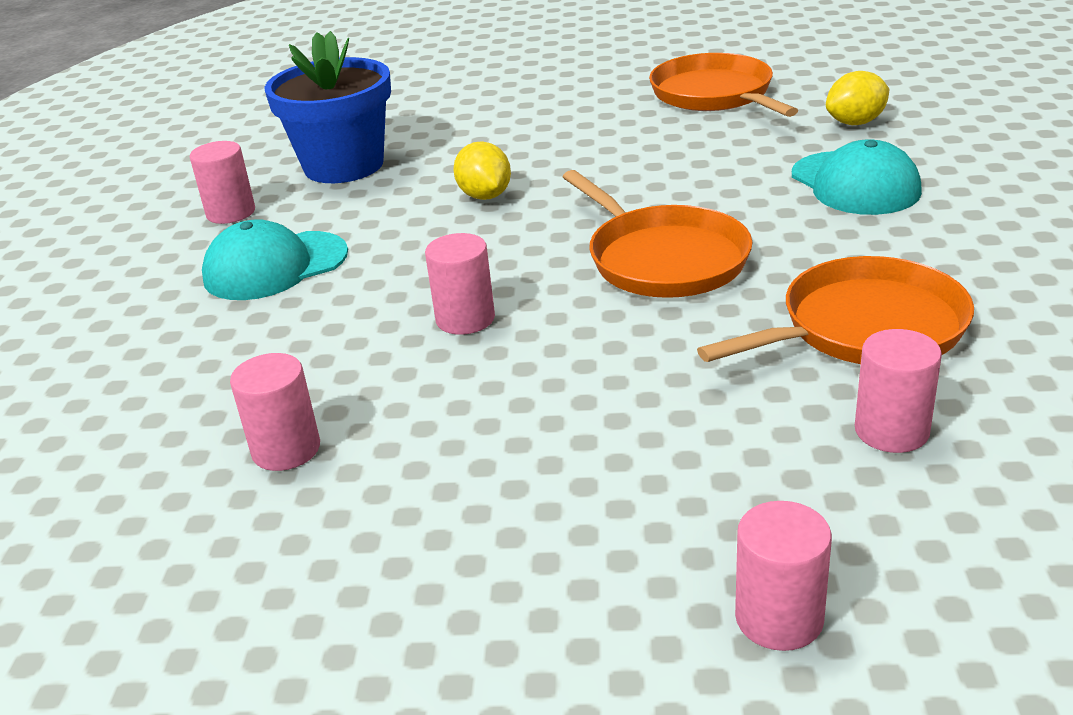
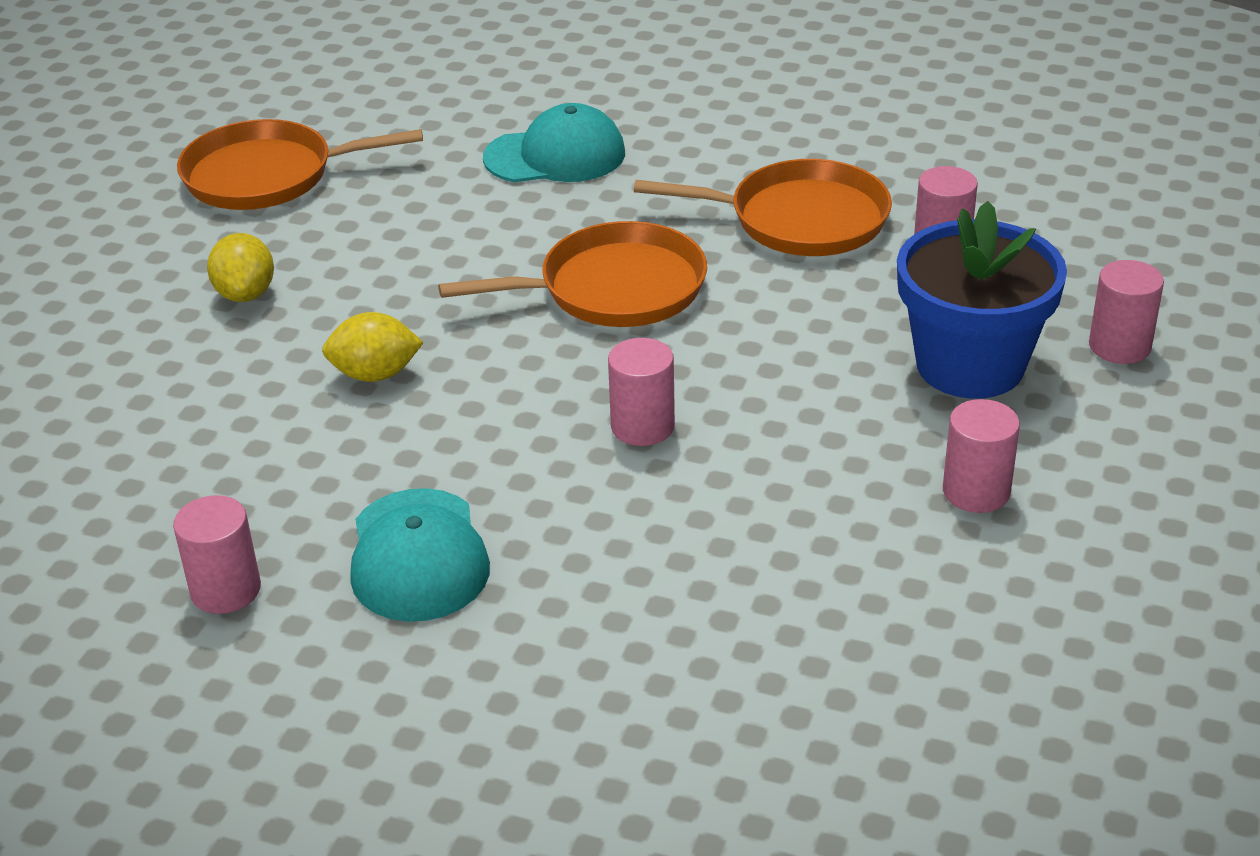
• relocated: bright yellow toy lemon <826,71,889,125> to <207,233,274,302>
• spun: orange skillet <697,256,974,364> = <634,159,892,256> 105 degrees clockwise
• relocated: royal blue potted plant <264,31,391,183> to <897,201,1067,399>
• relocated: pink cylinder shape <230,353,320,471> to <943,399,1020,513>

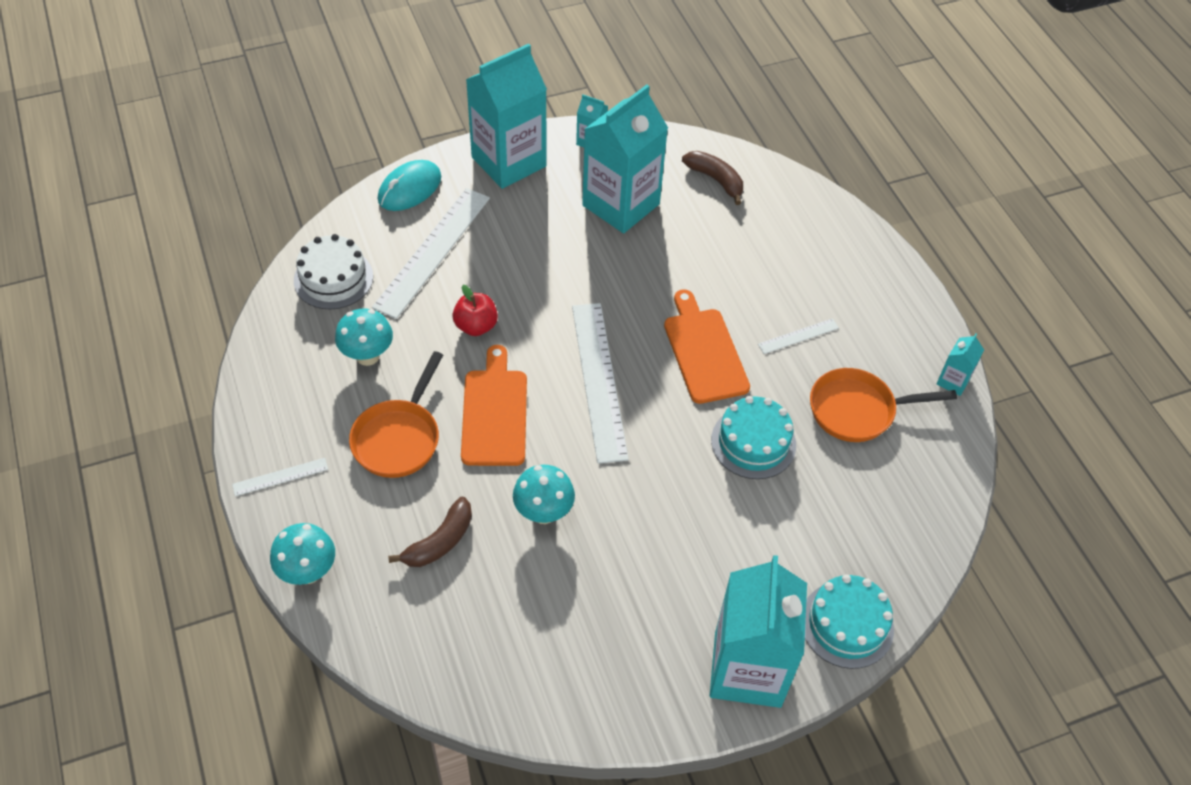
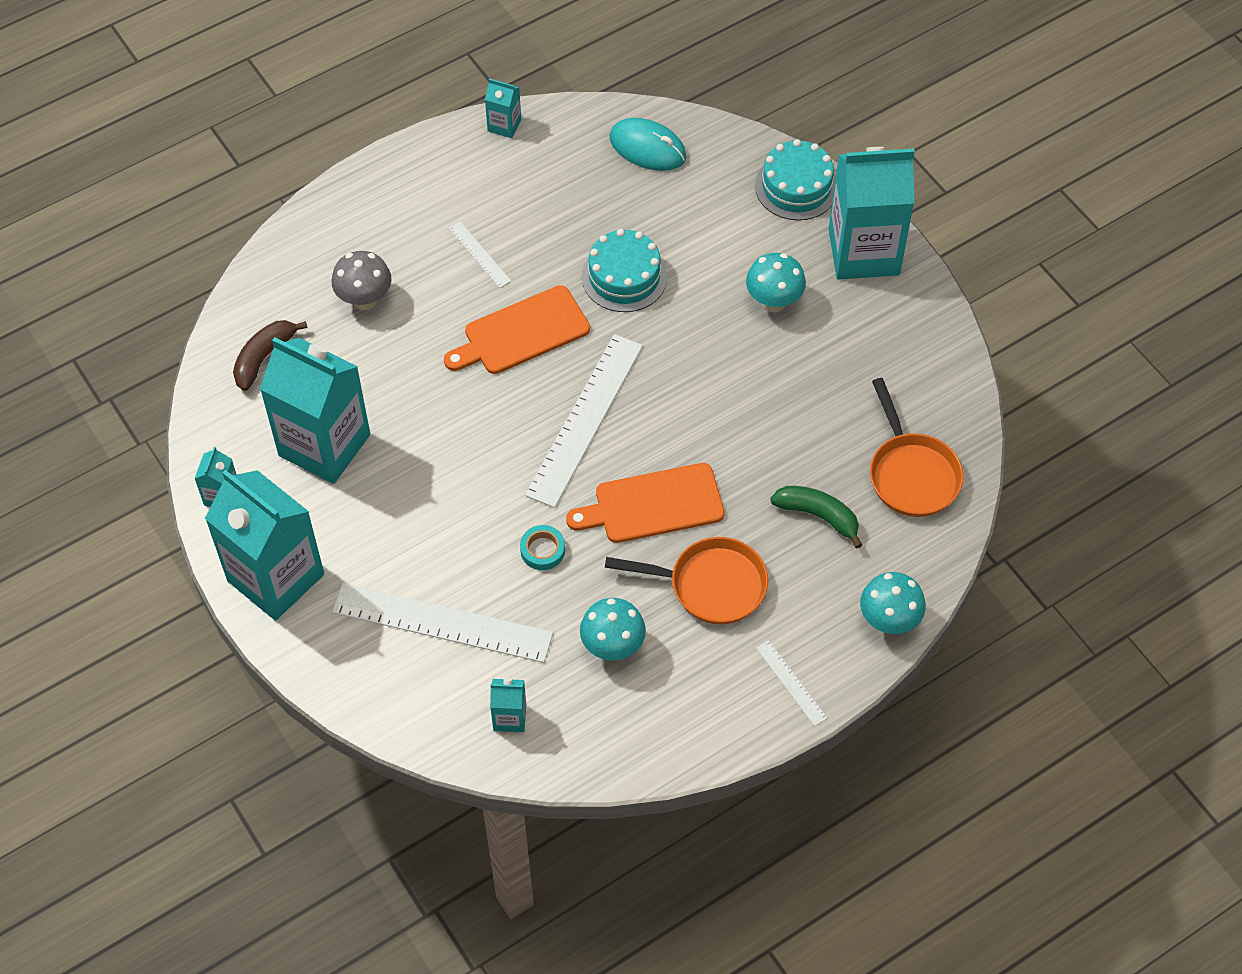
• appeared: ash-grey toadstool <331,251,391,310>
• exchanged: white layer cake <294,234,373,310> to turquoise milk carton <490,679,526,732>
• exchanged: crimson apple fruit <452,285,498,336> to turquoise roll of tape <520,525,565,570>
• spun: white measuring stick <572,303,629,464> = <525,334,643,508> 45 degrees counterclockwise
• relocated: turquoise PC mouse <378,160,441,211> to <609,118,686,171>
• relocated: turquoise toadstool <513,465,575,524> to <746,253,806,312>
• colour: dark brown banana fruit <388,497,472,567> to green banana fruit <770,486,862,549>
• relocated: orange skillet <810,368,957,442> to <870,378,964,517>

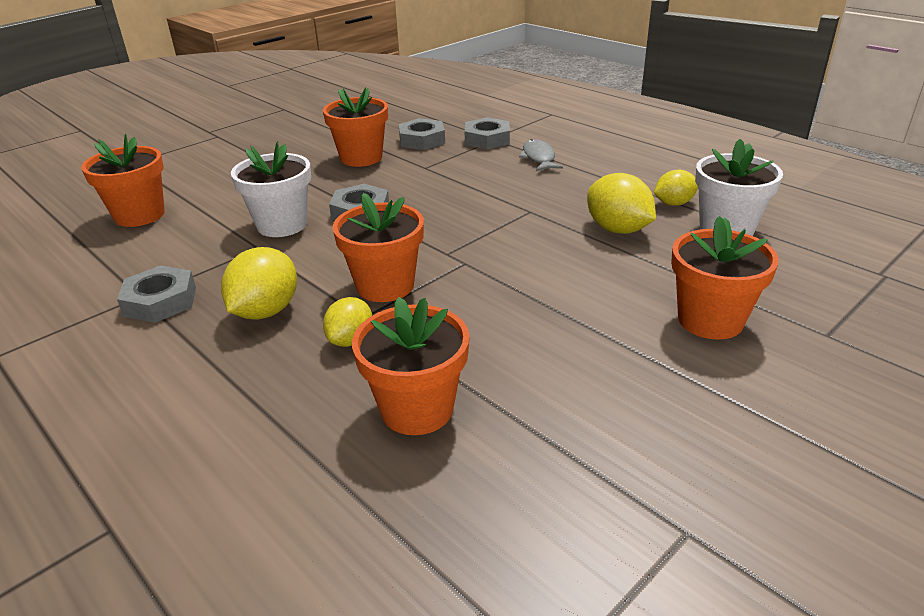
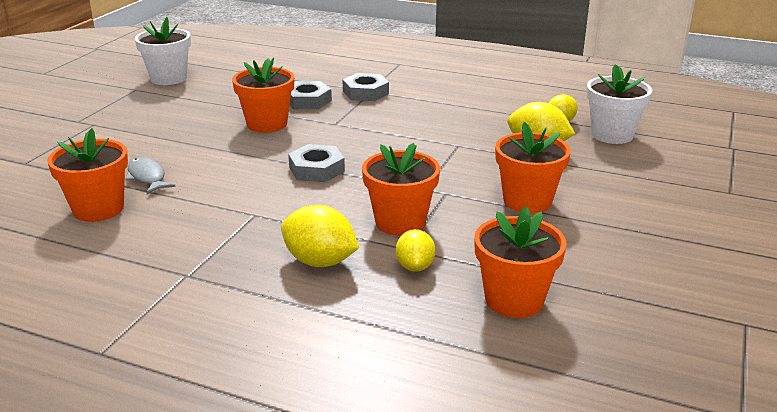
• relocated: ash-grey fish figure <519,139,563,171> to <125,157,176,194>
• relocated: white potted plant <231,141,311,237> to <135,17,191,85>
• spun: bright yellow toy lemon <221,247,297,320> = <281,205,359,267> 60 degrees counterclockwise
• relocated: orange potted plant <671,216,779,340> to <495,122,571,213>
• missing: ash-grey hex nut <117,265,196,323>

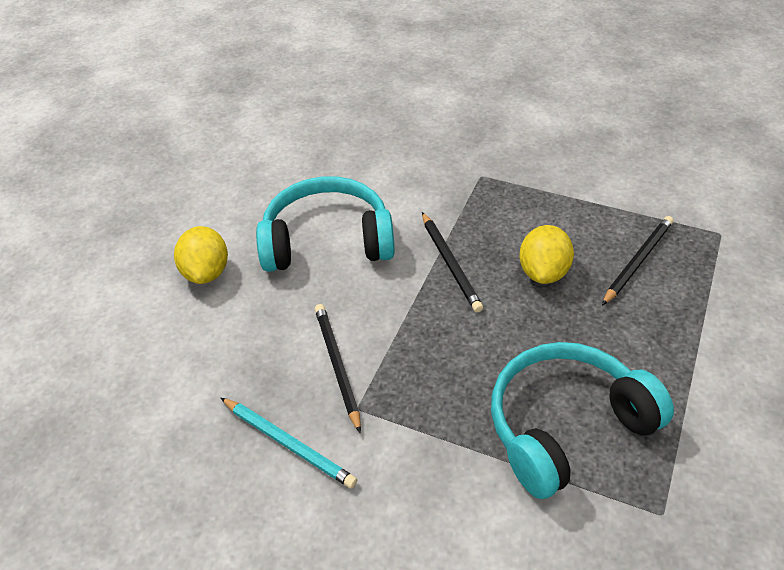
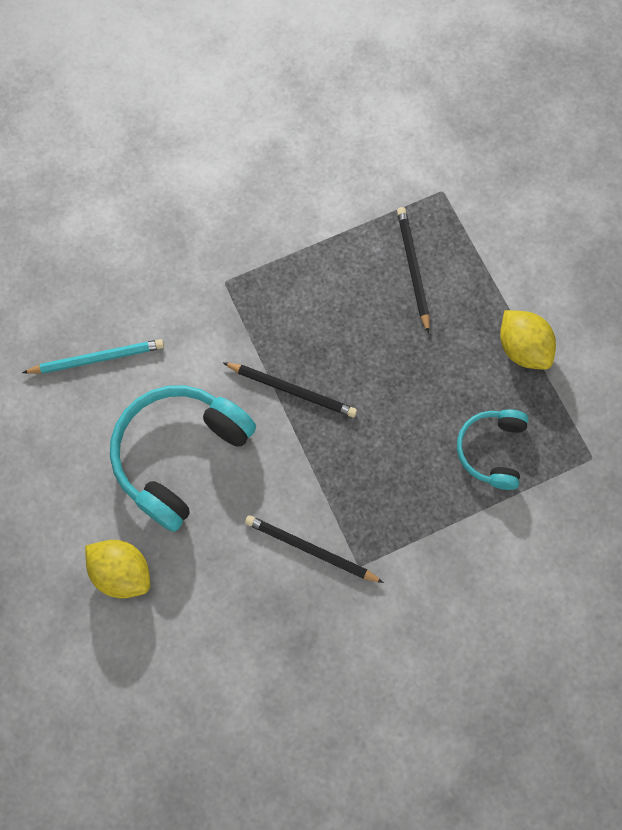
• relocated: turquoise lead pencil <221,398,357,489> to <22,339,164,374>
• size: turquoise over-ear headphones <491,342,674,499> = <457,409,528,490> x0.57
• relocated: bright yellow toy lemon <519,225,574,284> to <500,310,556,369>

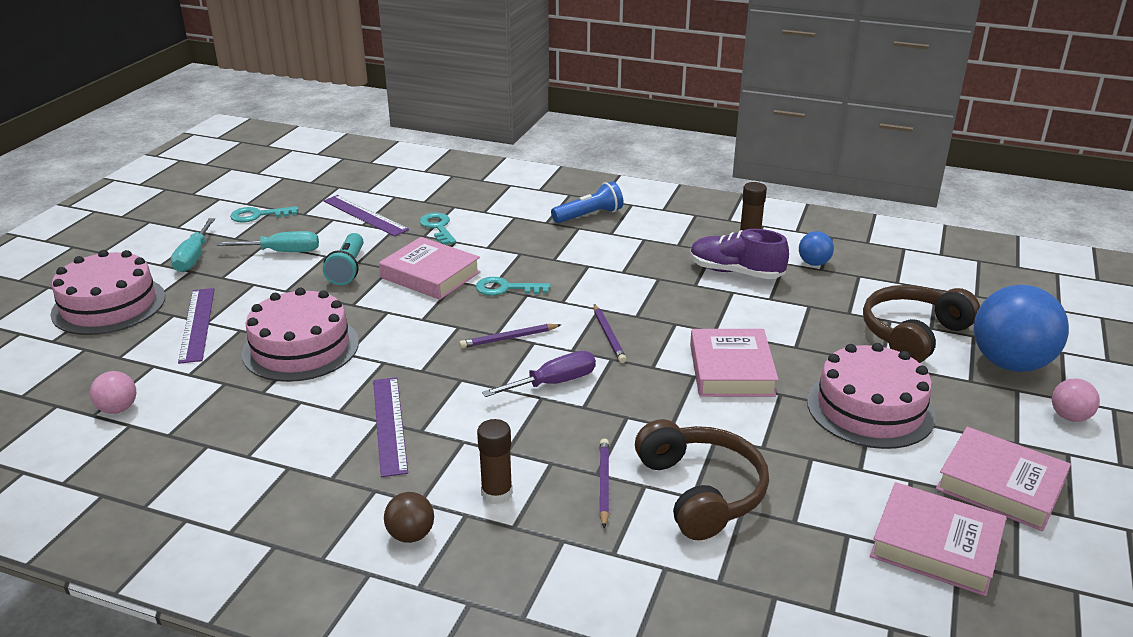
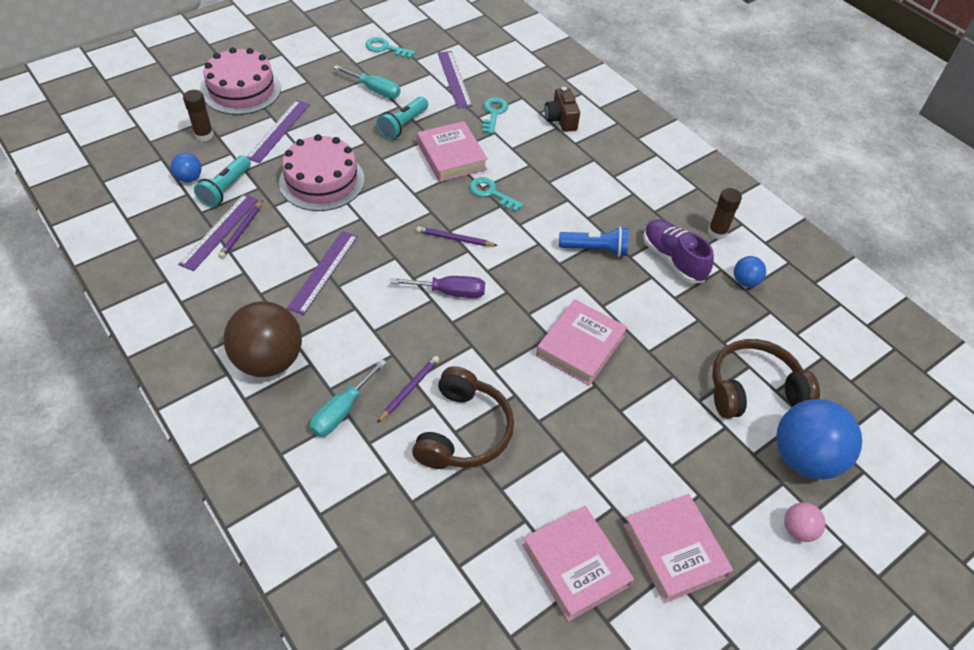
• colour: pink play ball <90,371,136,414> to royal blue play ball <170,153,202,183>
• appeared: violet measuring stick <178,194,258,271>
• relocated: dark brown glue stick <477,419,513,505> to <183,90,214,141>
• appeared: turquoise torch <194,155,251,208>
• relocated: violet lead pencil <594,304,627,363> to <218,200,263,259>
• size: dark brown play ball <384,492,434,543> = <224,301,302,377> x2.15
• relocated: turquoise hand screwdriver <171,218,215,272> to <310,359,387,437>
• appeared: dark brown photo camera <545,87,580,132>
• relocated: royal blue torch <551,181,623,223> to <559,227,629,257>
• missing: pink layer cake <807,343,936,449>

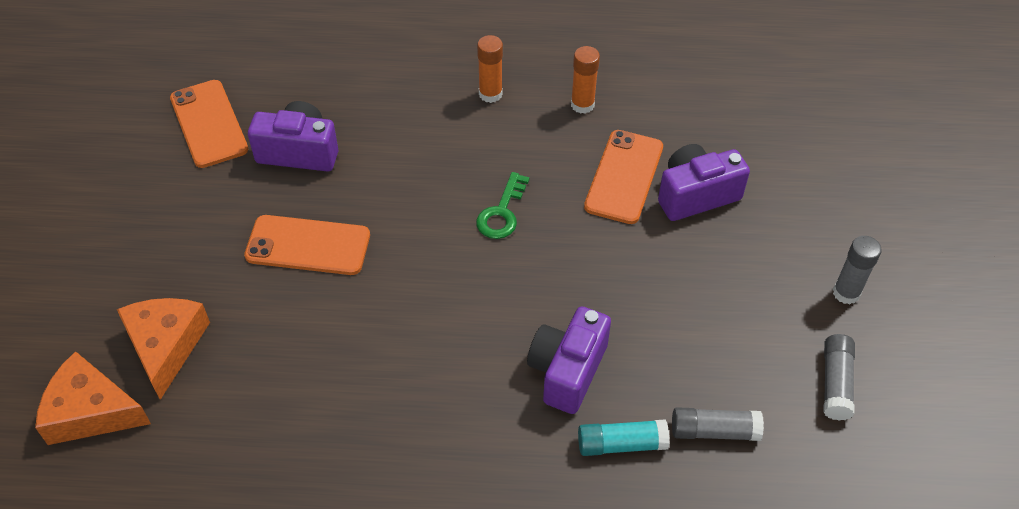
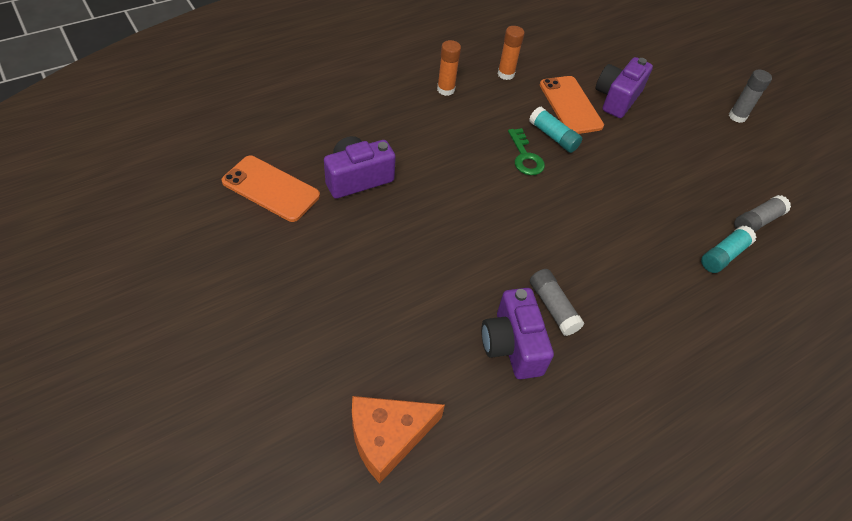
• relocated: violet photo camera <527,306,611,414> to <481,288,554,379>
• appeared: turquoise glue stick <529,107,582,153>
• relocated: ash-grey glue stick <823,334,855,421> to <530,269,584,336>
• missing: orange piece of cheese <117,298,210,400>
• missing: orange mobile phone <244,215,370,275>

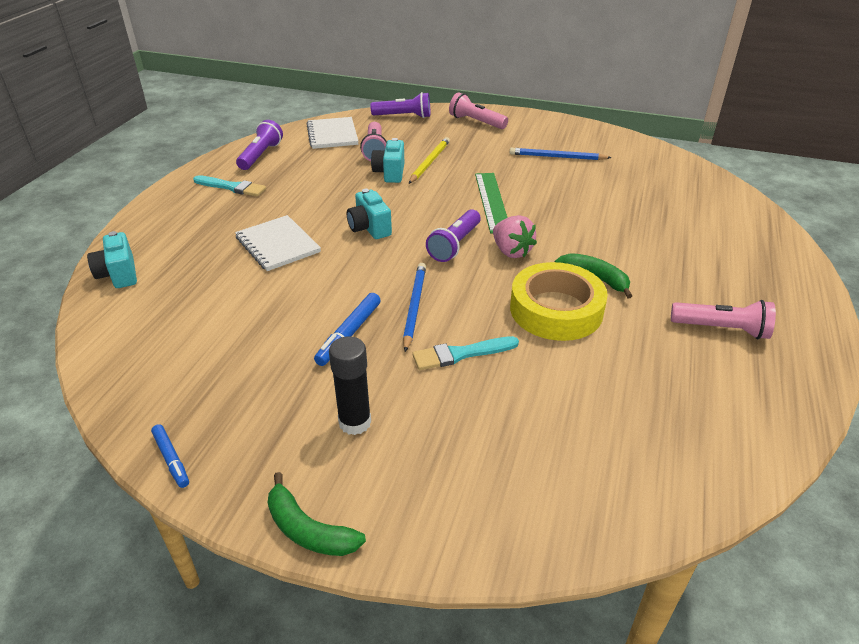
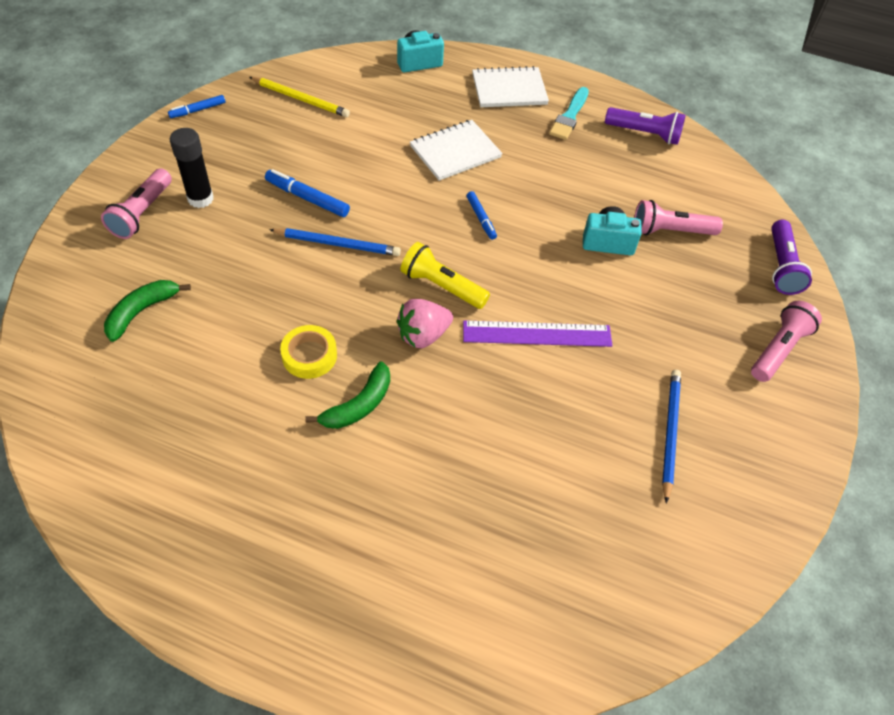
• relocated: pink torch <671,300,776,339> to <101,168,172,239>
• relocated: green banana fruit <268,472,366,556> to <104,280,191,342>
• relocated: bright yellow lead pencil <409,137,450,184> to <249,77,350,117>
• size: bright yellow roll of tape <510,262,608,341> = <280,325,337,379> x0.55
• colour: violet torch <426,209,481,262> to bright yellow torch <401,242,490,309>
• colour: green measuring stick <475,173,508,234> to violet measuring stick <463,320,613,347>
• exchanged: turquoise photo camera <347,189,392,239> to royal blue marker <467,191,497,240>
• relocated: white exercise book <306,117,358,149> to <472,66,549,107>
• missing: turquoise paint brush <412,336,519,370>

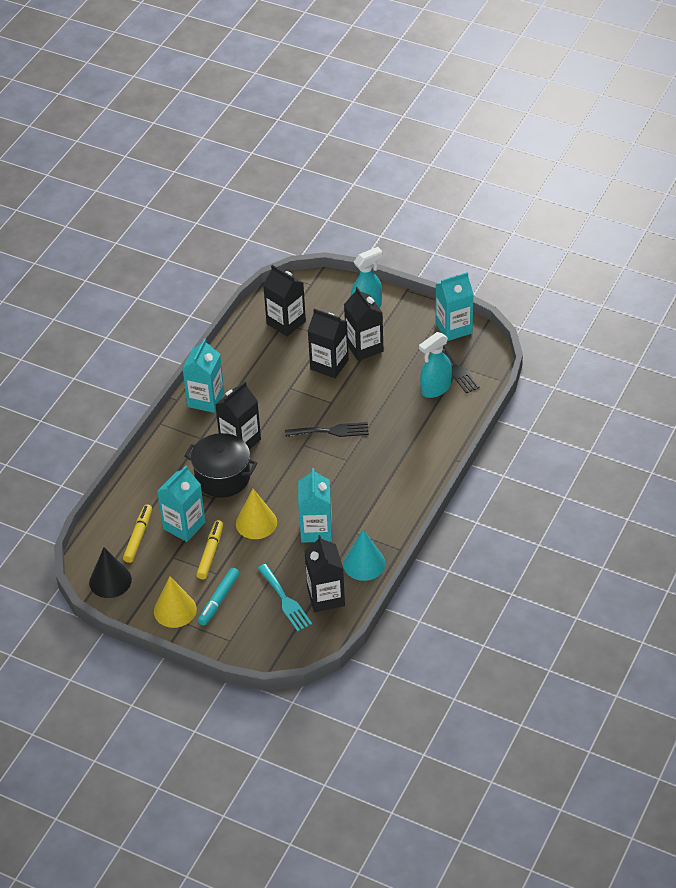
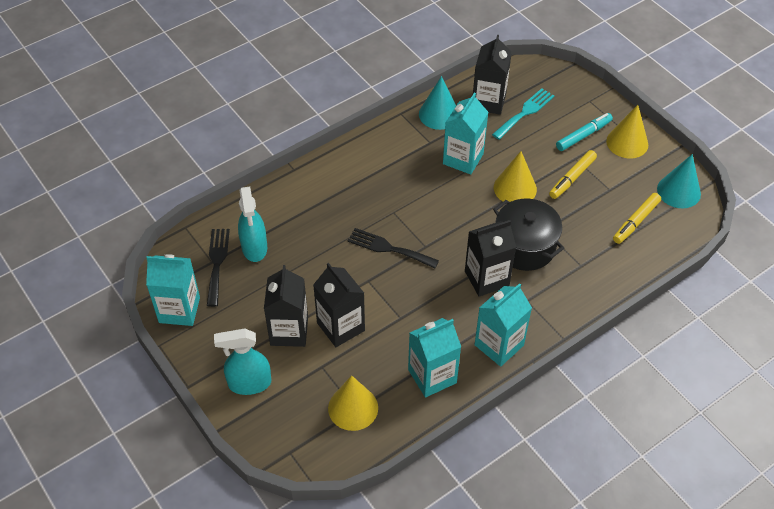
• spun: turquoise spray cleaner <419,332,452,398> = <238,186,267,262> 90 degrees clockwise
• exchanged: black milk carton <263,265,306,336> to bright yellow cone <328,375,378,431>
• relocated: turquoise milk carton <157,465,205,542> to <408,318,461,398>
• spun: turquoise dinner fork <257,564,312,632> = <492,88,554,140> 45 degrees clockwise
• colour: black cone <89,547,132,598> to turquoise cone <657,154,701,208>

